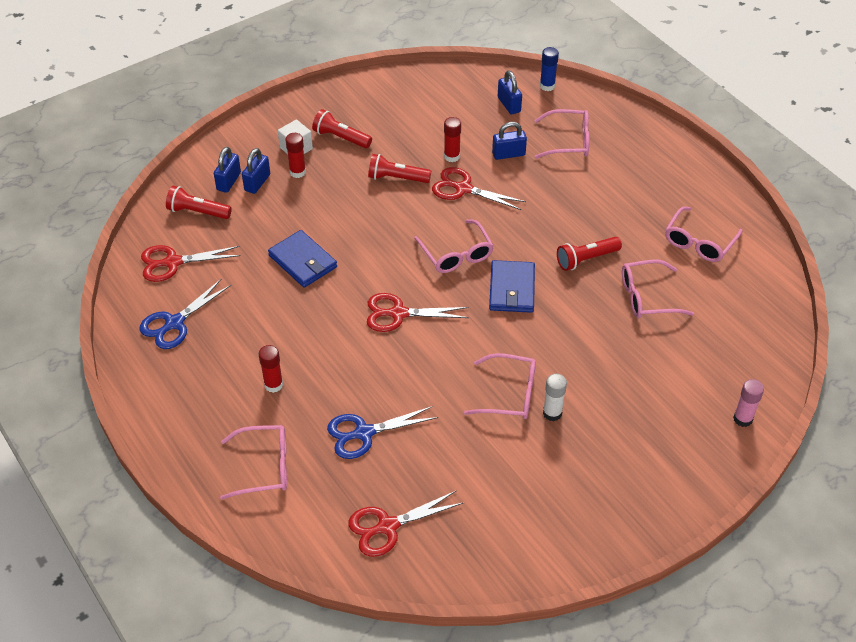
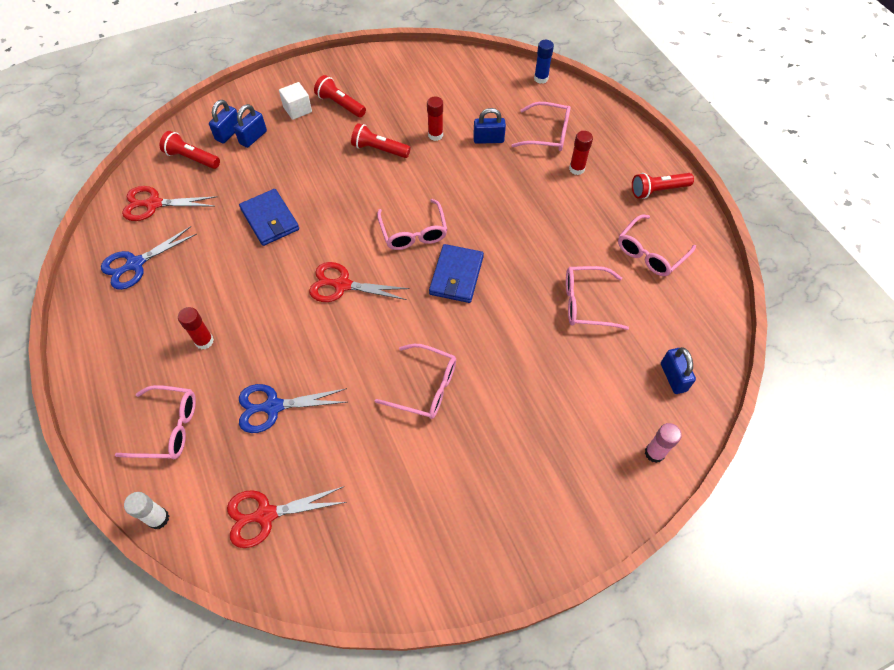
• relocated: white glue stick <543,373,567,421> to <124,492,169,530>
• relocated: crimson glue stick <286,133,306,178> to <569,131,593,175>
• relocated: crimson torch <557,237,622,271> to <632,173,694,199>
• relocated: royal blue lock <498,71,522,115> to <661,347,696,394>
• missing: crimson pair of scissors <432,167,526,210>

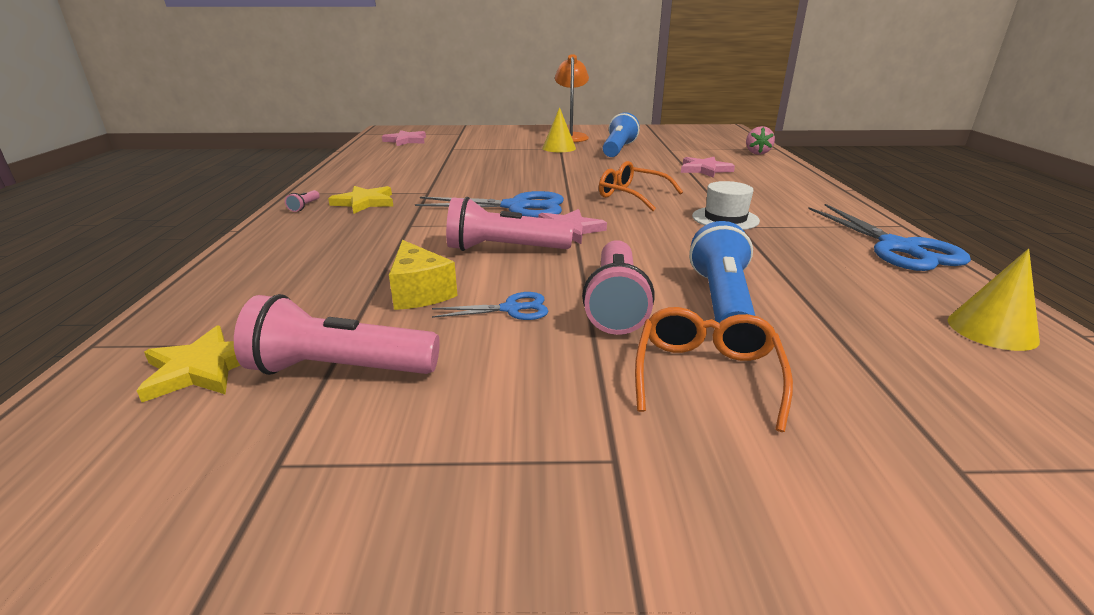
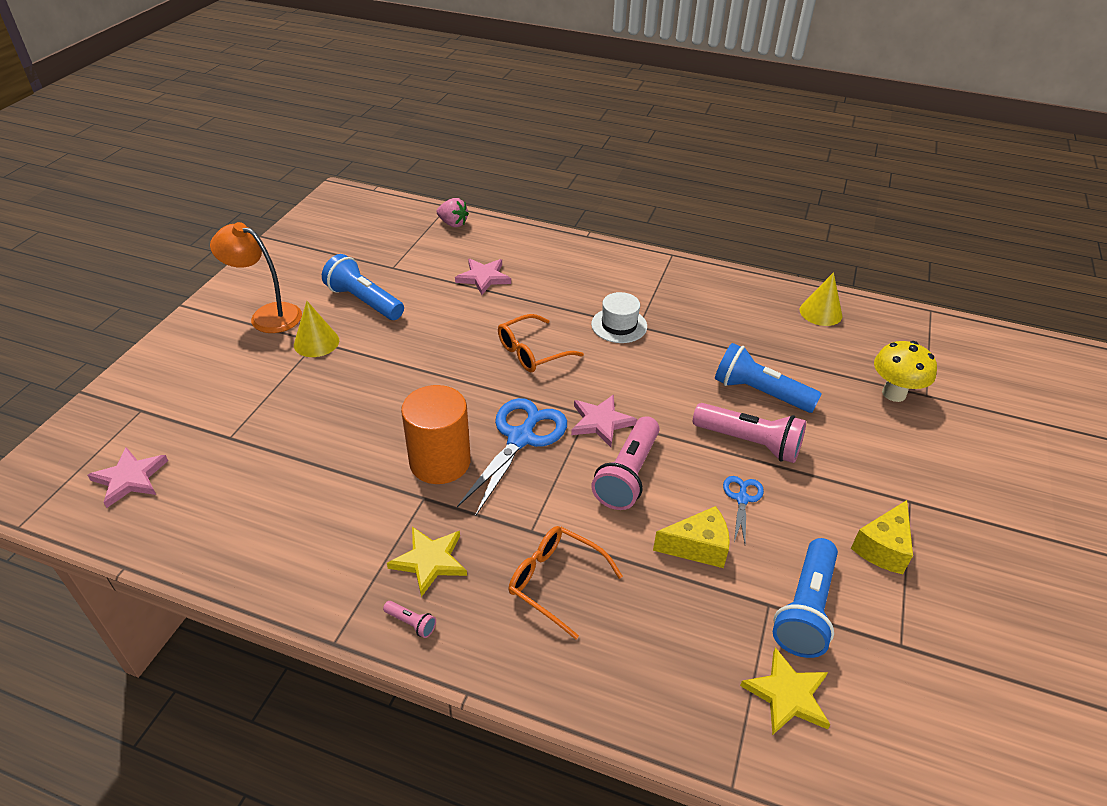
• appeared: orange cylinder shape <401,385,471,484>
• relocated: orange eyeglasses <635,307,793,432> to <508,526,623,639>
• colour: pink torch <234,294,440,375> to royal blue torch <773,538,838,658>
• appeared: bright yellow piece of cheese <851,500,913,574>
• appeared: bright yellow toadstool <874,341,937,402>
• missing: royal blue pair of scissors <808,204,971,271>

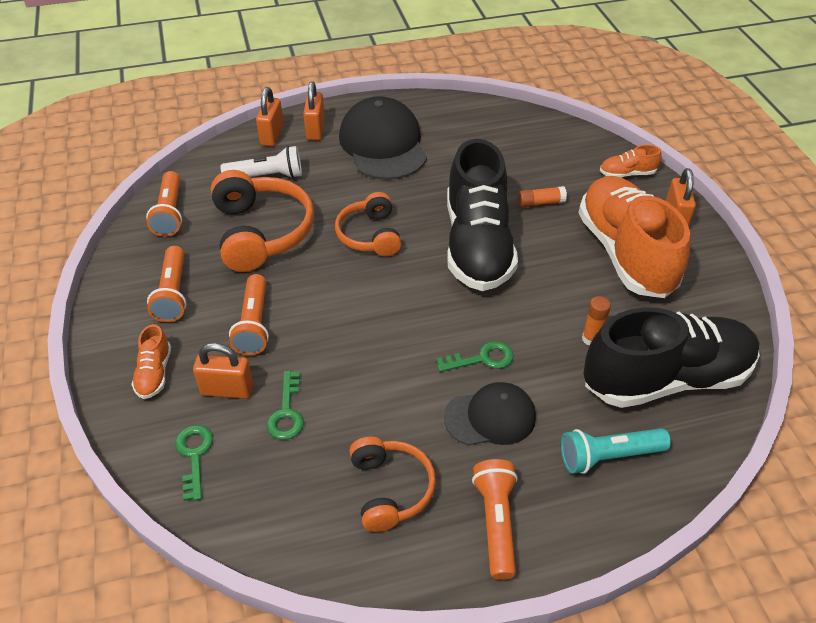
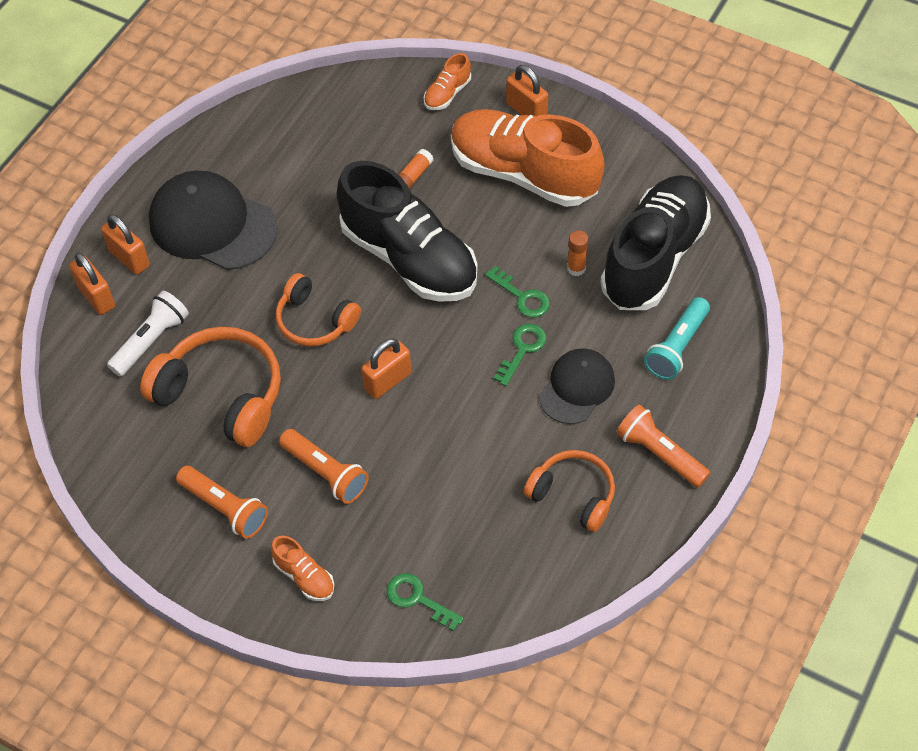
• relocated: orange lock <193,343,253,399> to <361,338,411,399>
• relocated: green latchkey <267,371,304,440> to <485,266,550,318>
• missing: orange torch <146,171,182,237>

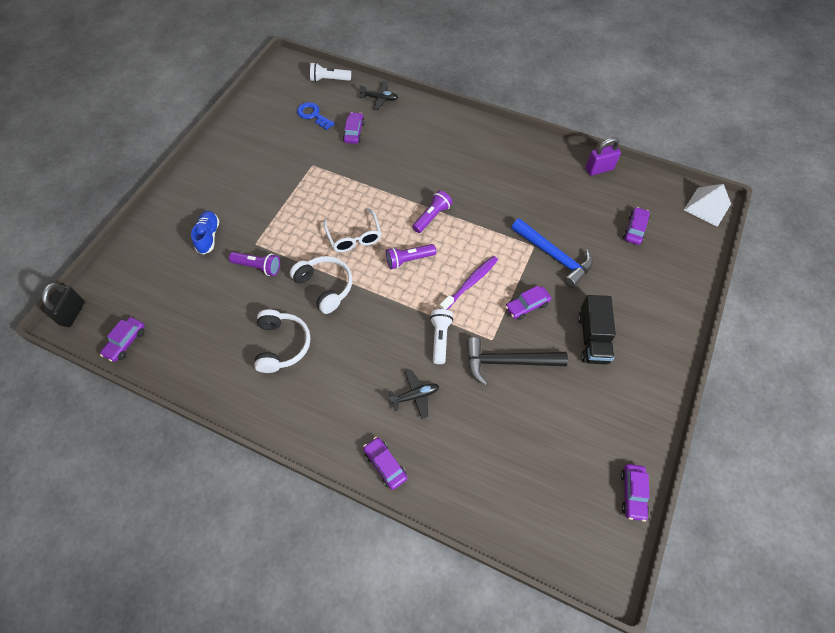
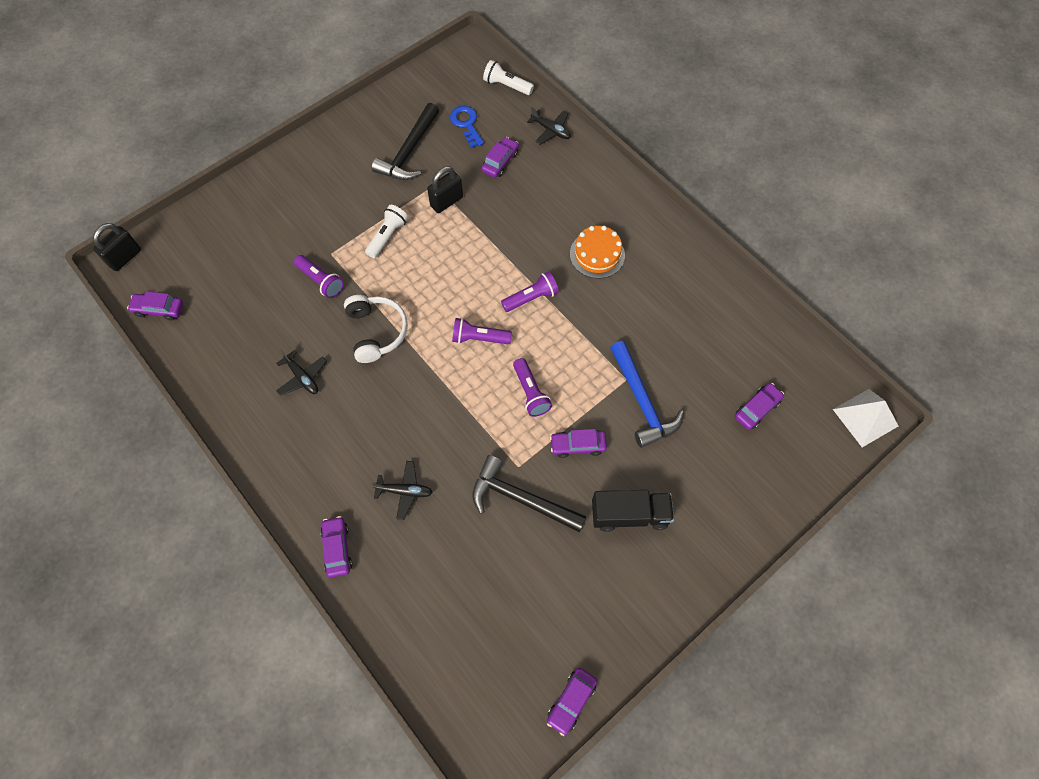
• spun: violet car <100,317,145,362> = <127,291,183,321> 45 degrees clockwise
• exchanged: white over-ear headphones <254,309,310,373> to black aeroplane <276,350,327,396>
• relocated: white torch <430,309,453,364> to <365,205,408,258>
• appeared: black claw hammer <371,103,439,180>
• appeared: black lock <427,166,463,213>
• exchanged: violet dental brush <440,256,498,310> to violet torch <513,358,552,417>
• appeared: orange layer cake <570,226,625,279>
• spun: black toy truck <578,295,616,364> = <592,490,674,532> 120 degrees counterclockwise
• missing: royal blue shoe <191,211,219,255>
• missing: white eyeglasses <323,208,382,252>
• missing: violet lock <585,137,621,176>

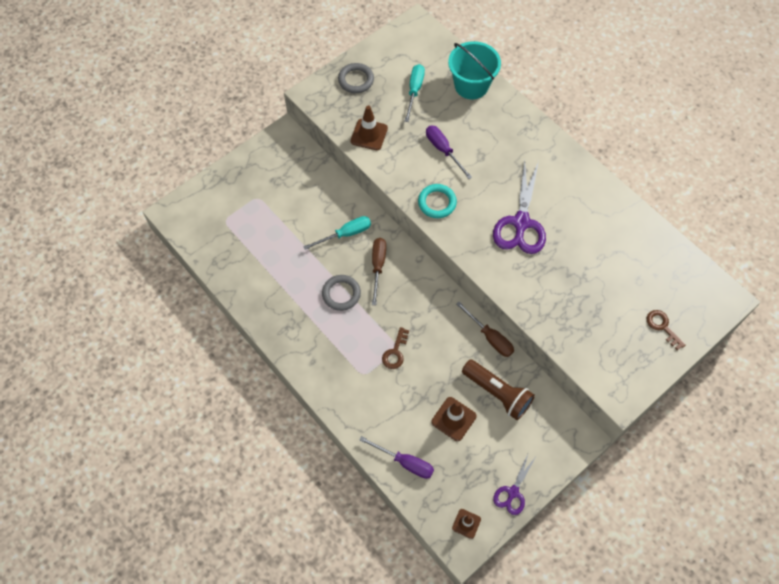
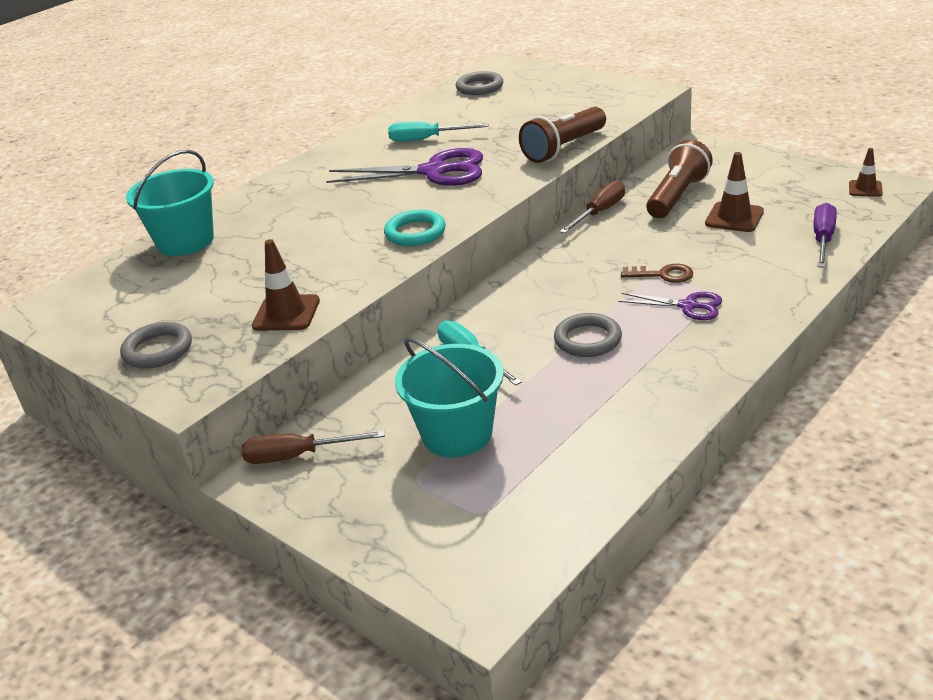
• relocated: dark brown hand screwdriver <372,238,386,305> to <242,431,385,464>
• relocated: turquoise hand screwdriver <404,64,425,122> to <388,122,488,142>
• appeared: turquoise sand bucket <395,338,504,457>
• appeared: ash-grey hoop <456,71,503,95>
• appeared: dark brown torch <519,107,606,163>
• relocated: violet pair of scissors <493,452,536,515> to <619,292,722,320>
• missing: violet hand screwdriver <426,125,472,179>
• missing: dark brown latchkey <647,310,685,350>

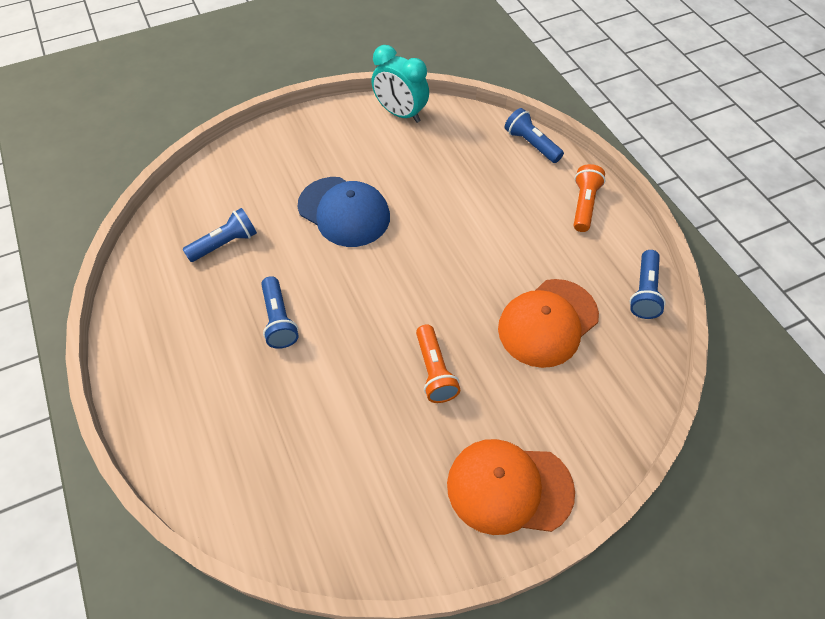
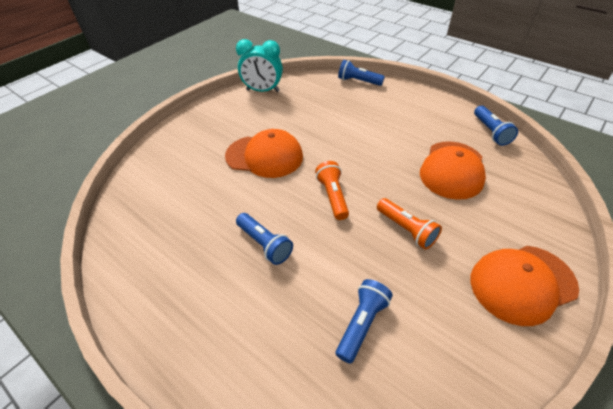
• colour: royal blue baseball cap <298,177,390,247> to orange baseball cap <225,129,303,178>
• relocated: orange torch <573,164,606,232> to <315,161,349,220>
• relocated: royal blue torch <183,208,257,262> to <336,279,392,364>

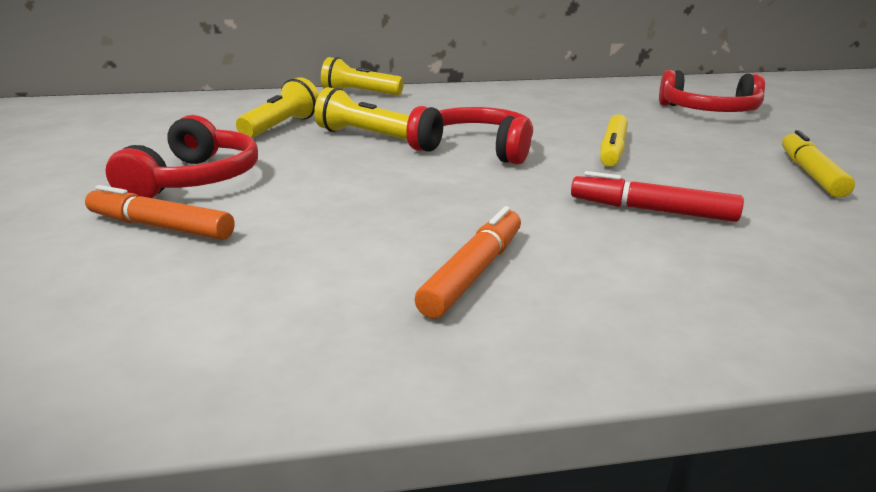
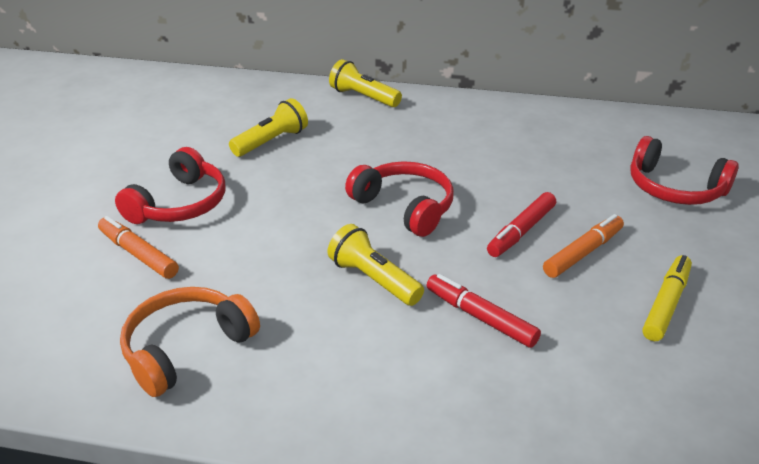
• appeared: orange over-ear headphones <120,287,260,397>
• relocated: bright yellow torch <314,87,410,140> to <327,224,424,306>
• colour: bright yellow marker <600,114,628,166> to crimson marker <487,192,556,257>
• relocated: orange marker <414,206,521,319> to <543,214,624,278>

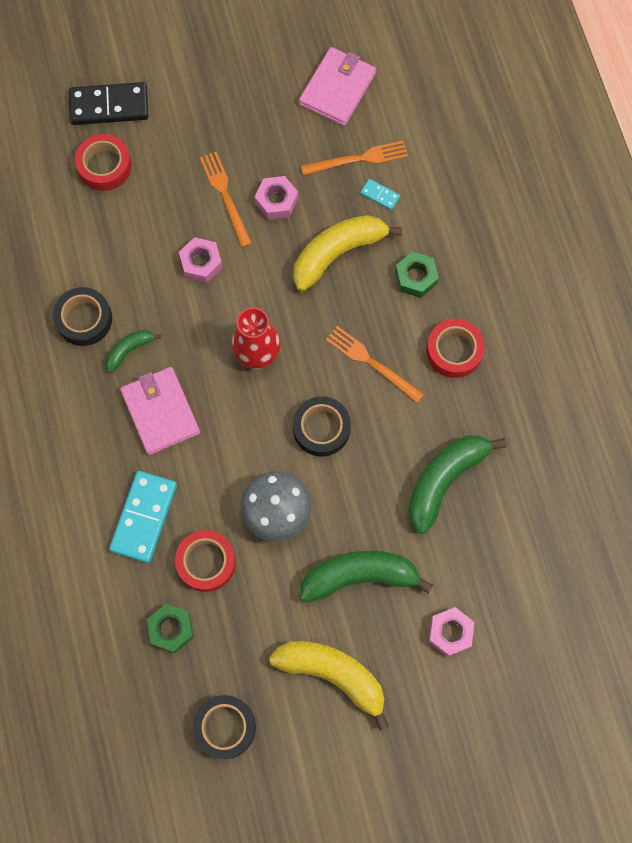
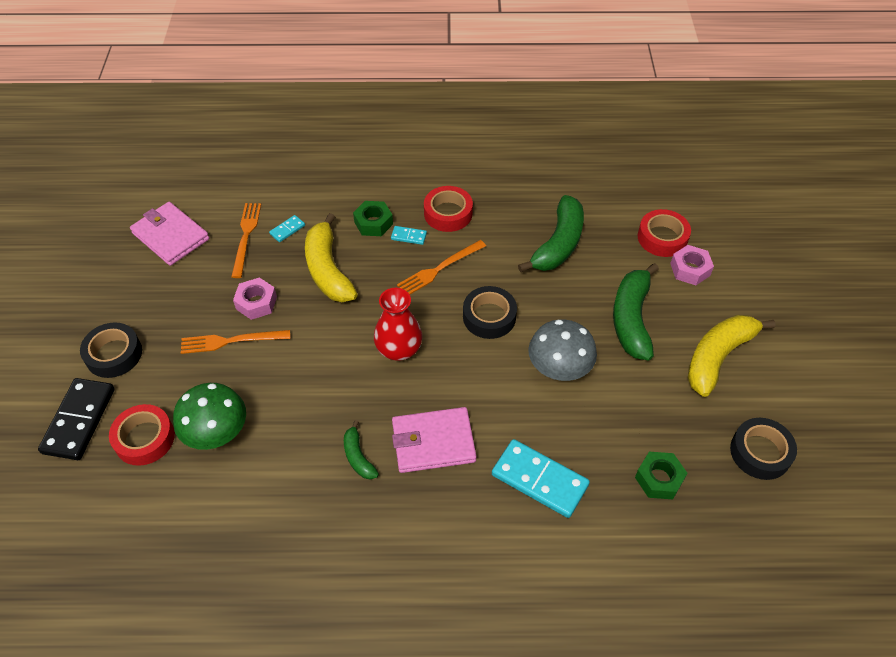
• relocated: black roll of tape <53,287,112,346> to <80,322,142,378>
• appeared: green toadstool <173,383,246,450>
• appeared: turquoise domino piece <391,226,427,245>
• spun: green banana fruit <408,435,507,534> = <518,195,584,272> 120 degrees counterclockwise
• relocated: crimson roll of tape <175,530,236,592> to <638,209,691,257>
• missing: pink hex nut <179,237,223,283>

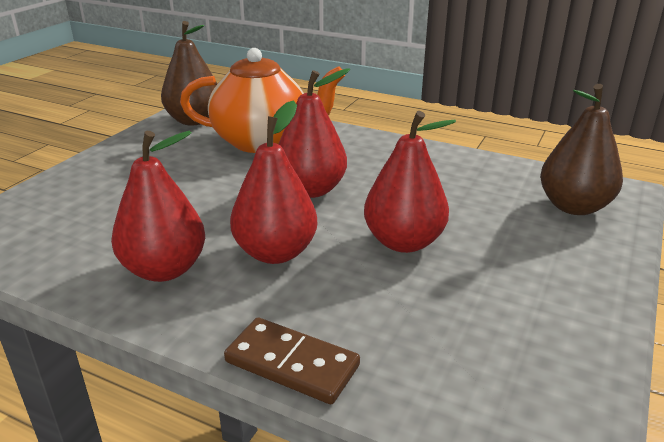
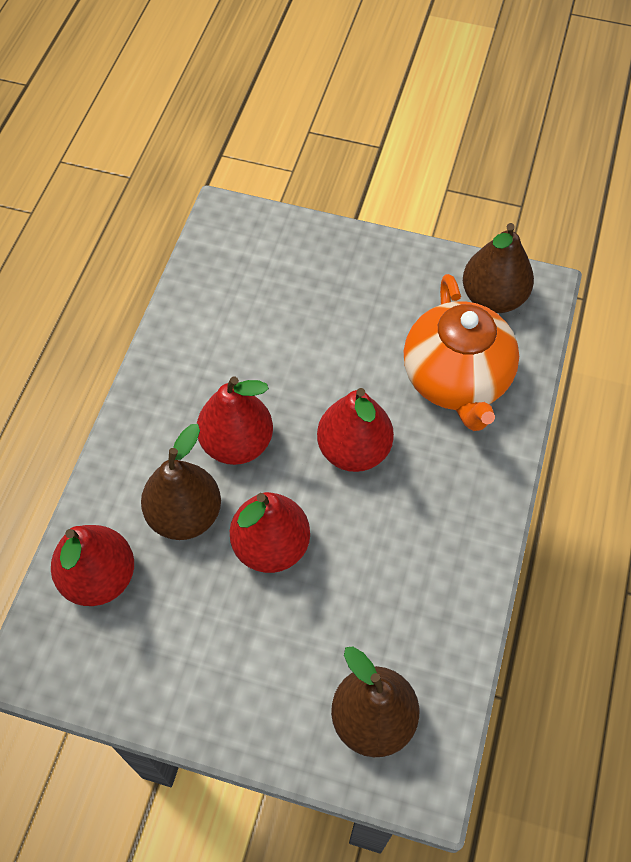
• relocated: crimson toy pear <111,131,205,282> to <51,525,134,606>
• appeared: dark brown toy pear <141,424,221,540>
• missing: dark brown domino piece <224,317,360,404>

